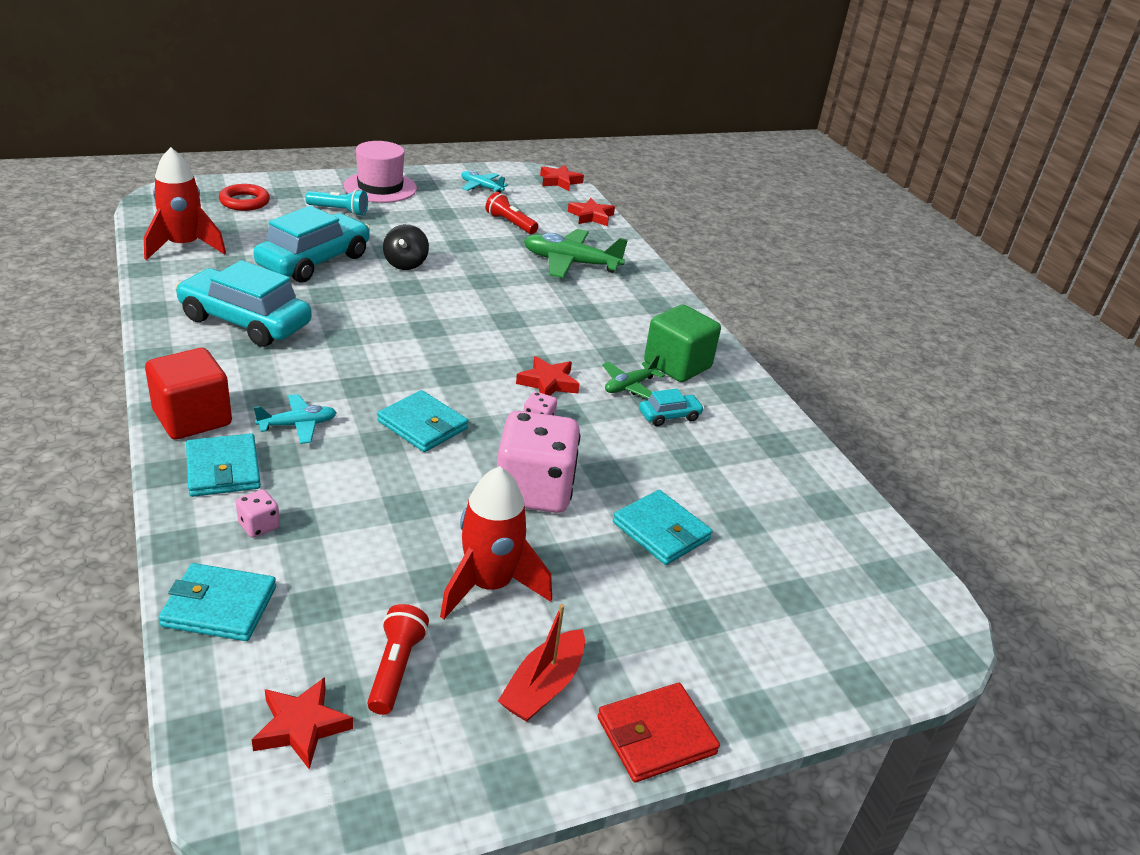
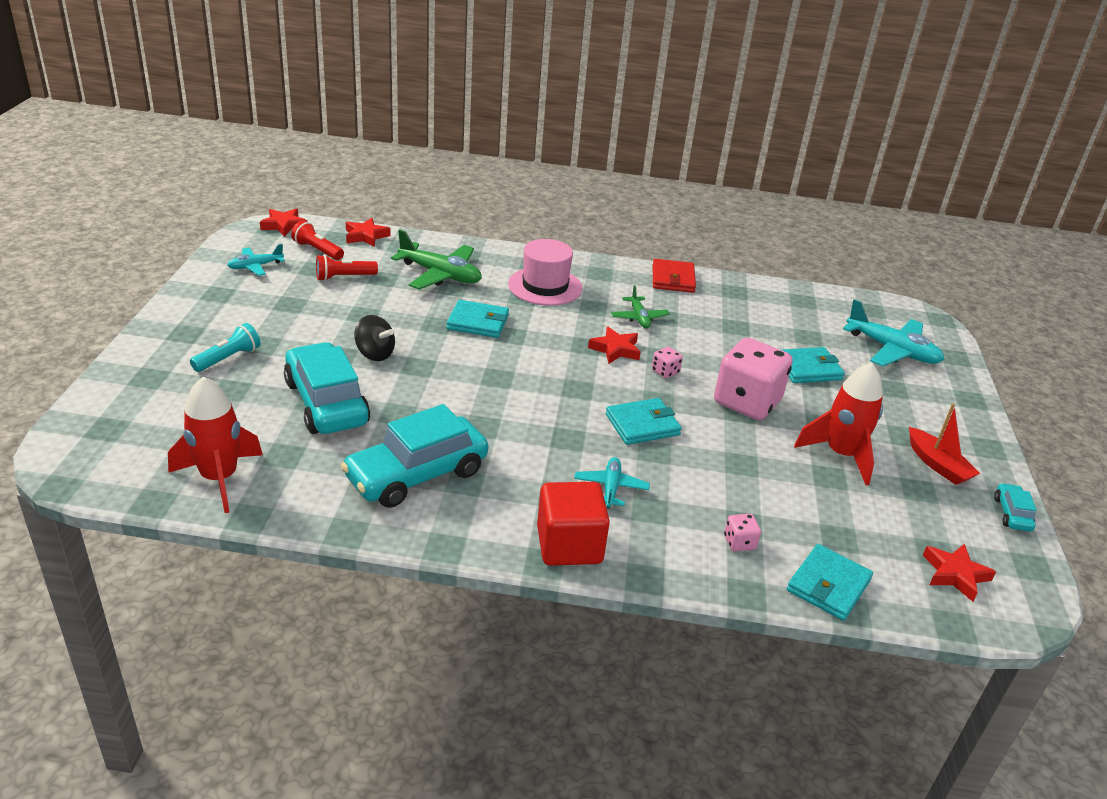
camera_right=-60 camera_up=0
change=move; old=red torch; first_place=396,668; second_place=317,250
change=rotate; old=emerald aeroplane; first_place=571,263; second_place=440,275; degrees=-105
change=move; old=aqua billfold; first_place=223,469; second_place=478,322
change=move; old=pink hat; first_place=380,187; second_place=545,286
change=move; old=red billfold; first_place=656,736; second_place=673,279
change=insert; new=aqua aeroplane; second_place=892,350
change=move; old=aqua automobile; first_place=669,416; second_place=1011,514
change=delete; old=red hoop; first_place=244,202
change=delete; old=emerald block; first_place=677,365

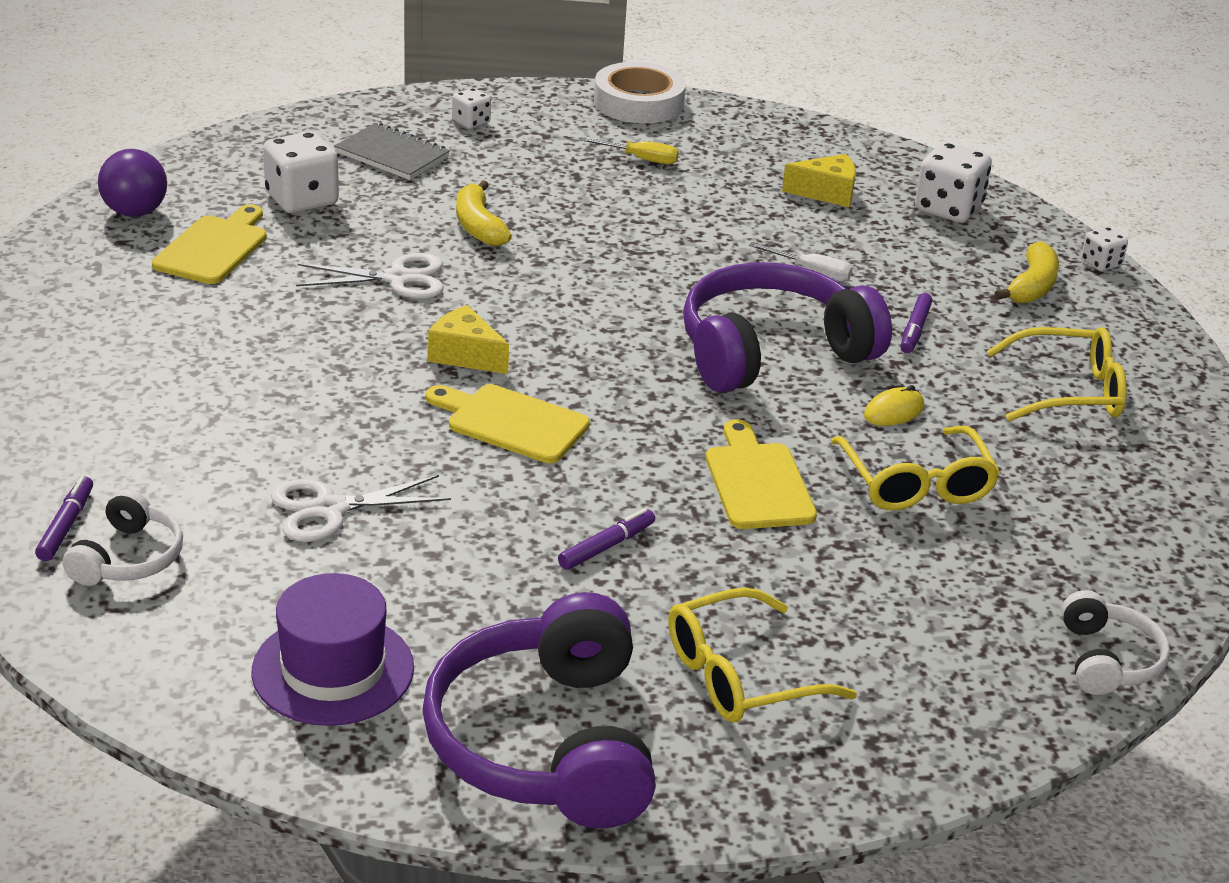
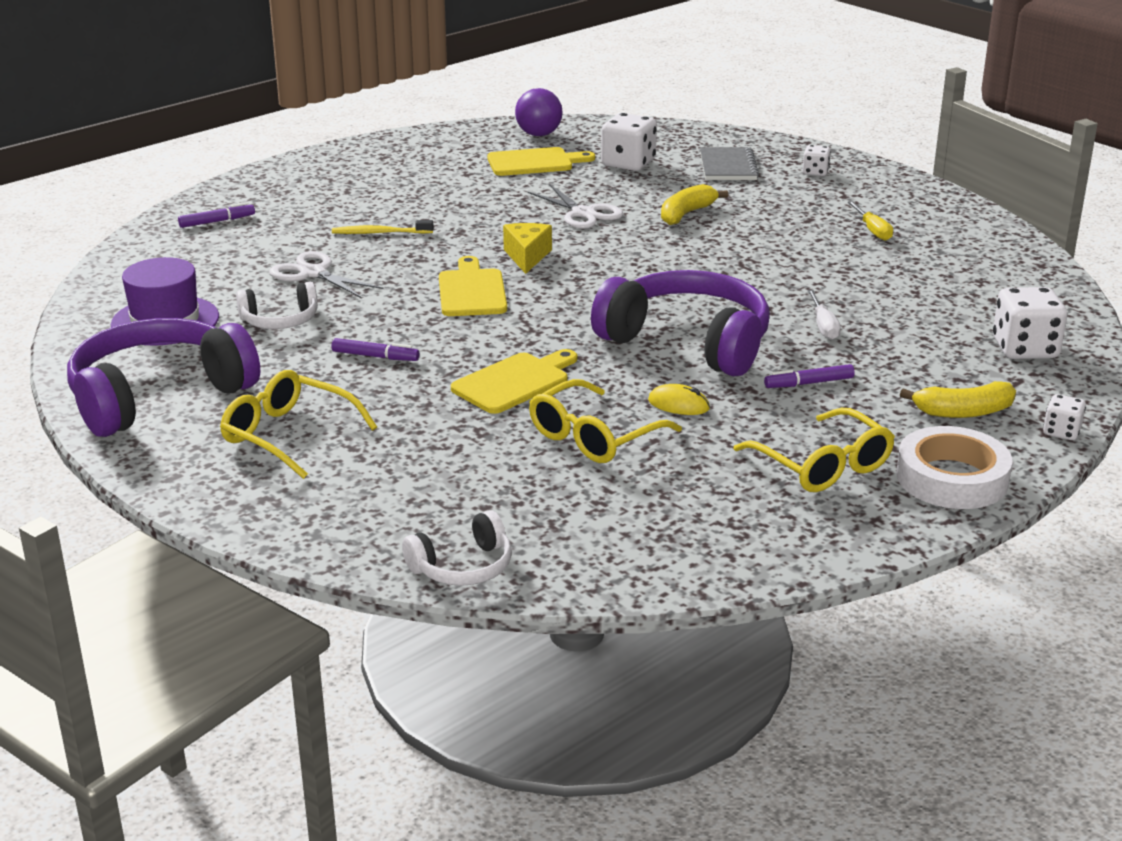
camera_right=60 camera_up=-5
change=move; old=pure white headphones; first_place=129,558; second_place=280,320
change=insert; new=yellow tooth brush; second_place=380,233
change=move; old=pure white roll of tape; first_place=638,102; second_place=952,478
change=delete; old=yellow cheese wedge; first_place=827,193

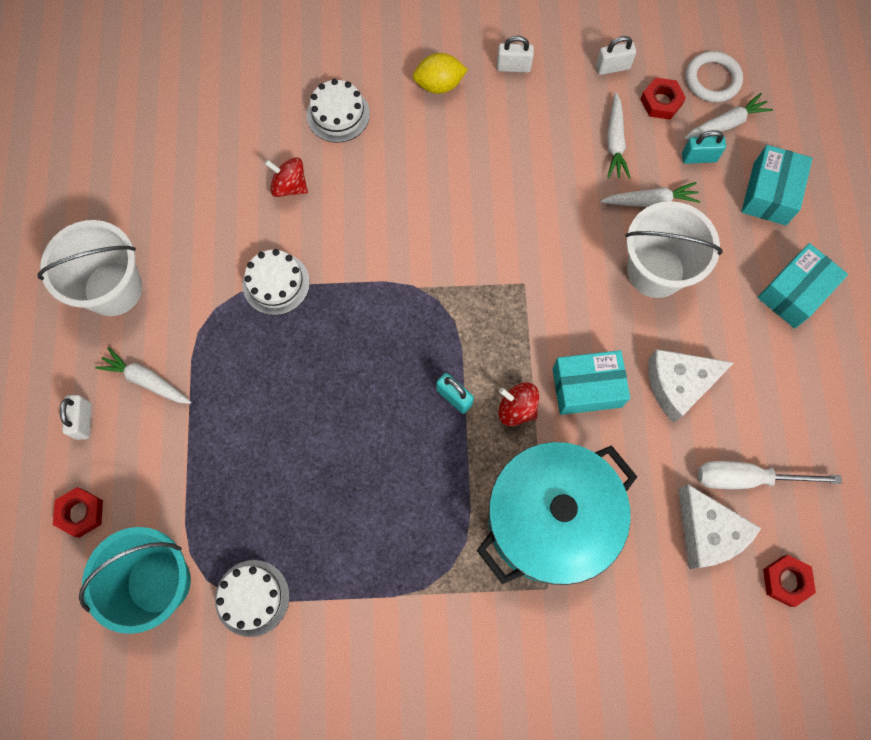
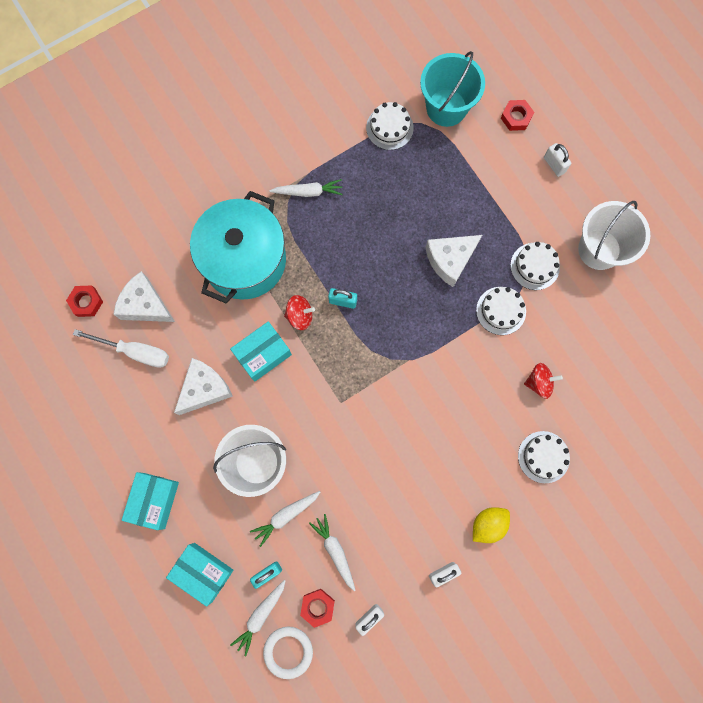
camera_right=150 camera_up=5
change=rotate; old=pure white flat screwdriver; first_place=746,478; second_place=135,352; degrees=45
change=rotate; old=aqua parcel; first_place=769,193; second_place=203,572; degrees=-45
change=move; old=pure white root vegetable; first_place=146,380; second_place=308,192
change=insert; new=pure white cheese wedge; second_place=450,260
change=insert; new=pure white layer cake; second_place=534,266

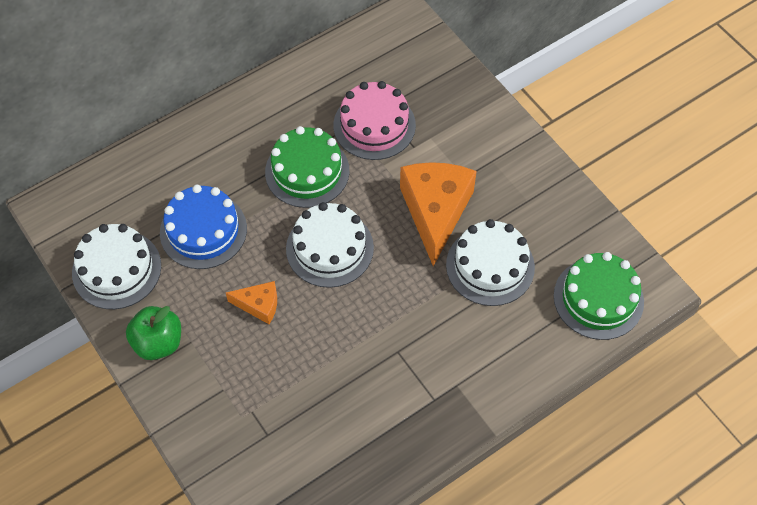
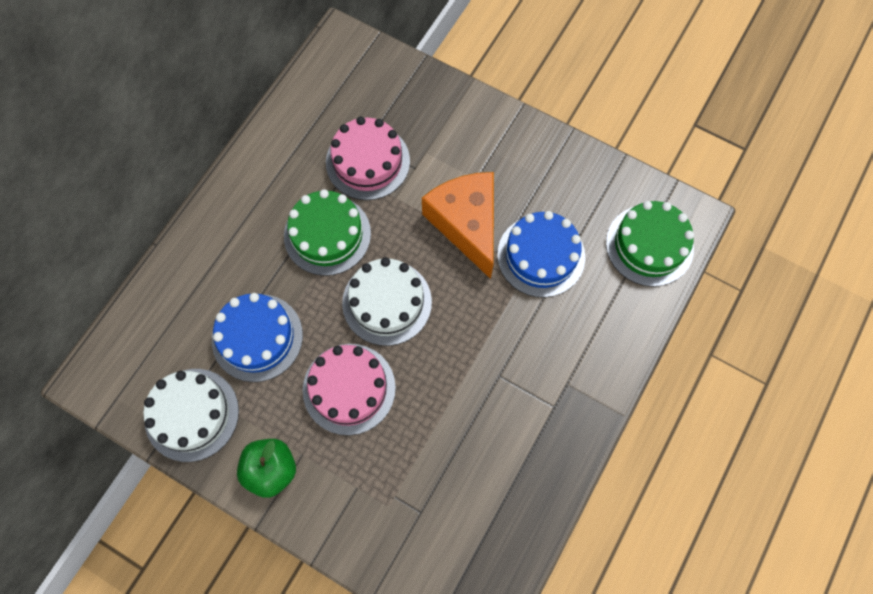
camera_right=-25 camera_up=10
change=replace; old=bright orange cheese wedge; new=pink layer cake; first_place=259,305; second_place=349,388
change=recolor; old=pure white layer cake; new=blue layer cake; first_place=490,266; second_place=541,256

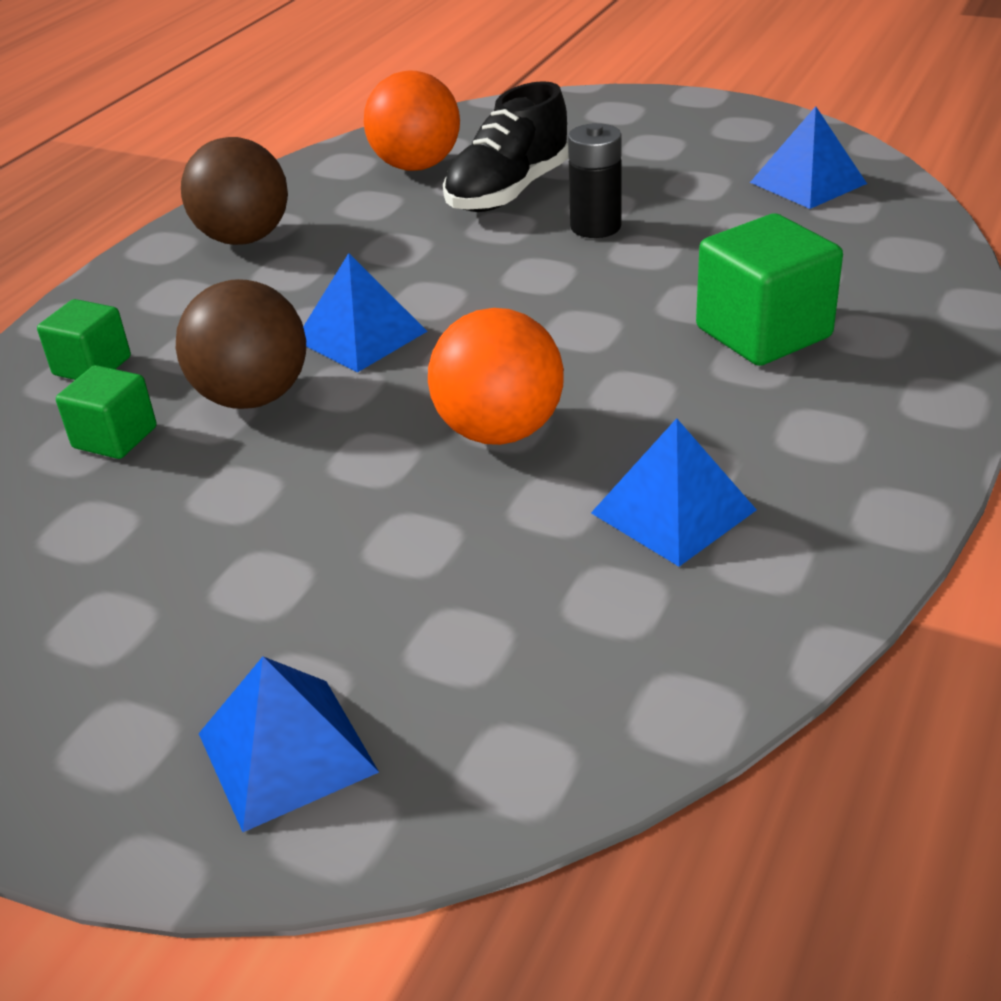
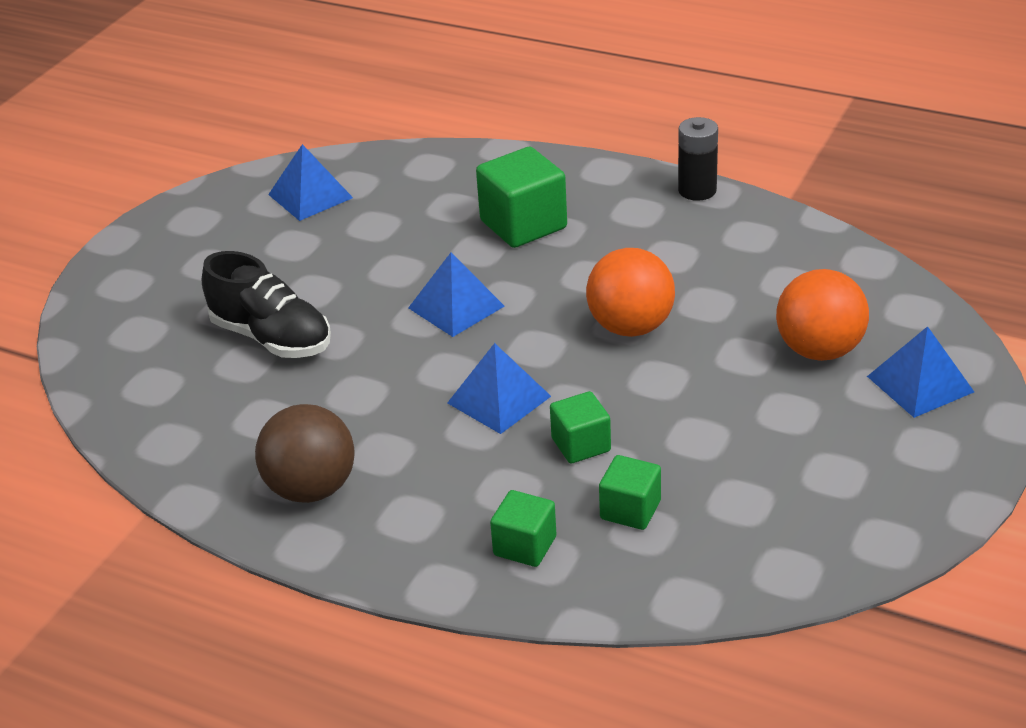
camera_right=-90 camera_up=0
change=move; old=blue pyramid; first_place=673,511; second_place=456,307
change=replace; old=dark brown sphere; new=emerald block; first_place=253,397; second_place=581,445
change=move; old=black AA battery; first_place=595,227; second_place=697,190
change=move; old=bright orange sphere; first_place=416,166; second_place=819,350

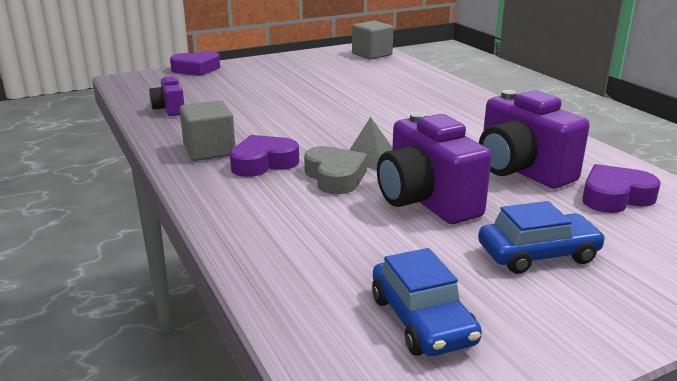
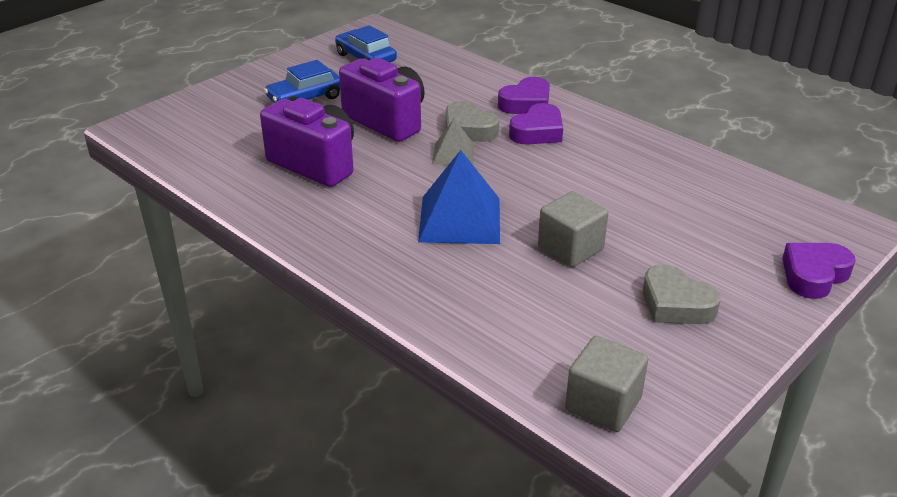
camera_right=160 camera_up=10
change=insert; new=blue pyramid; second_place=460,219
change=move; old=royal purple heart; first_place=615,197; second_place=526,103
change=move; old=ash-grey block; first_place=209,151; second_place=570,248
change=insert; new=ash-grey heart; second_place=675,304
change=delete; old=royal purple camera; first_place=170,109

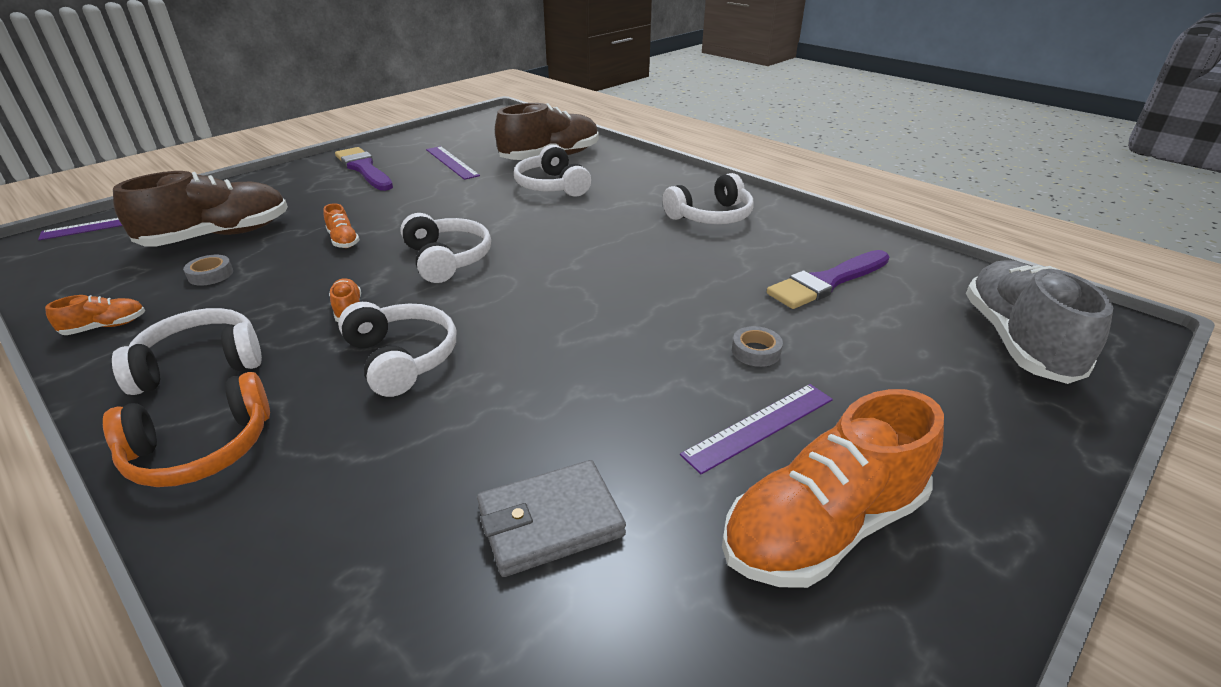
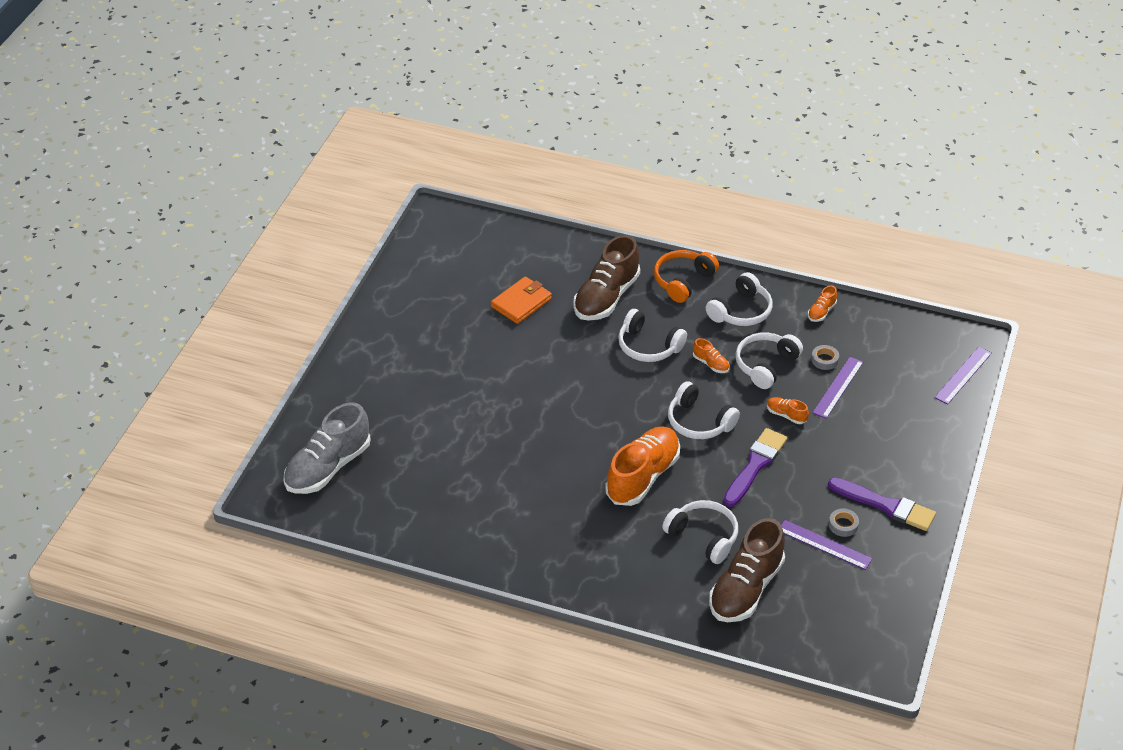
camera_right=155 camera_up=10
change=rotate; old=ash-grey shoe; first_place=1017,341; second_place=328,467; degrees=60
change=recolor; old=ash-grey billfold; new=bright orange billfold; first_place=550,521; second_place=521,303
change=move; old=dark brown shoe; first_place=218,236; second_place=606,297
change=move; old=bright orange shoe; first_place=823,527; second_place=643,476
change=move; old=royal purple brush; first_place=827,282; second_place=755,466
change=move; old=pure white headphones; first_place=710,216; second_place=766,365
change=move; old=royal purple straightedge; first_place=759,426; second_place=838,387
change=move; old=ash-grey roll of tape; first_place=756,351; second_place=843,525

